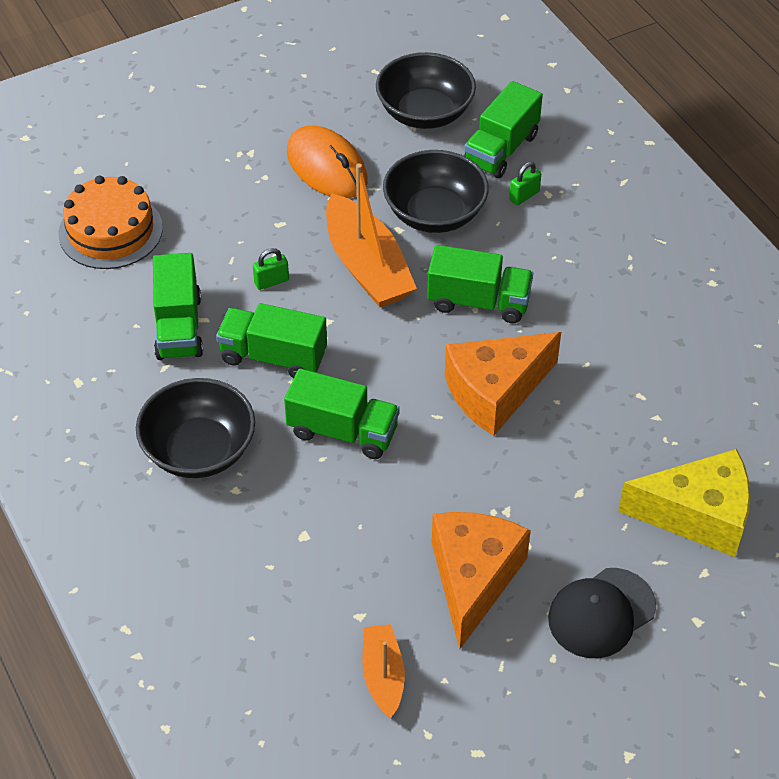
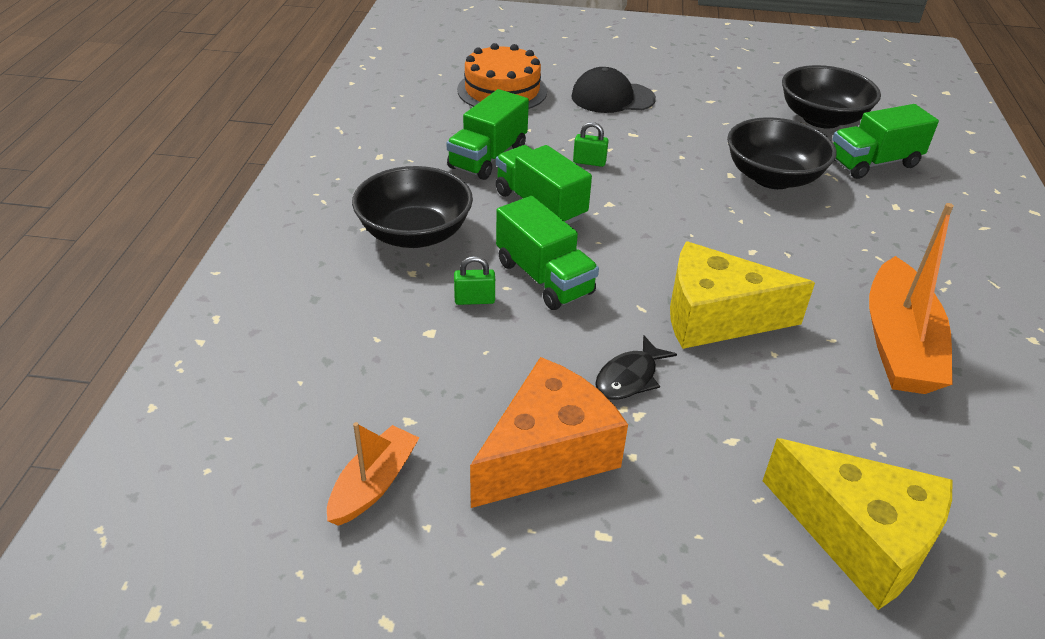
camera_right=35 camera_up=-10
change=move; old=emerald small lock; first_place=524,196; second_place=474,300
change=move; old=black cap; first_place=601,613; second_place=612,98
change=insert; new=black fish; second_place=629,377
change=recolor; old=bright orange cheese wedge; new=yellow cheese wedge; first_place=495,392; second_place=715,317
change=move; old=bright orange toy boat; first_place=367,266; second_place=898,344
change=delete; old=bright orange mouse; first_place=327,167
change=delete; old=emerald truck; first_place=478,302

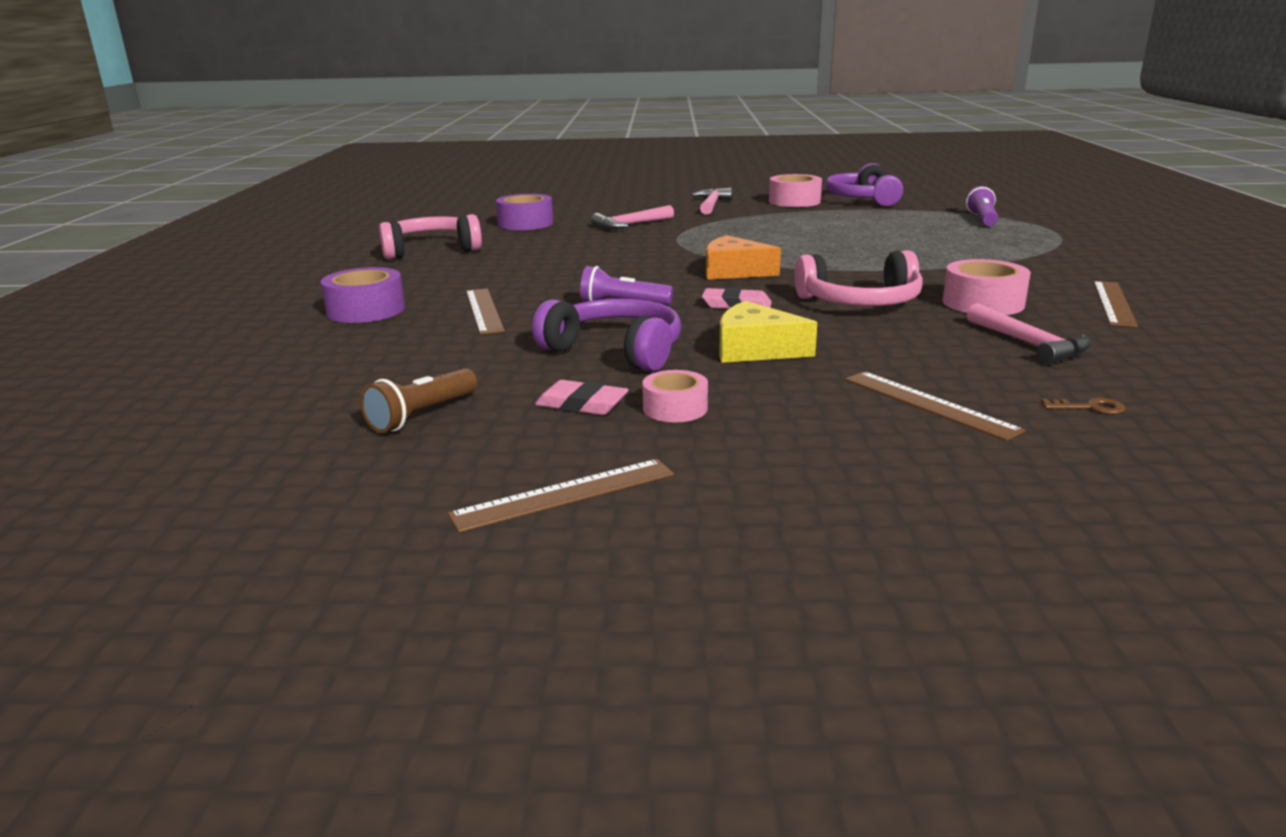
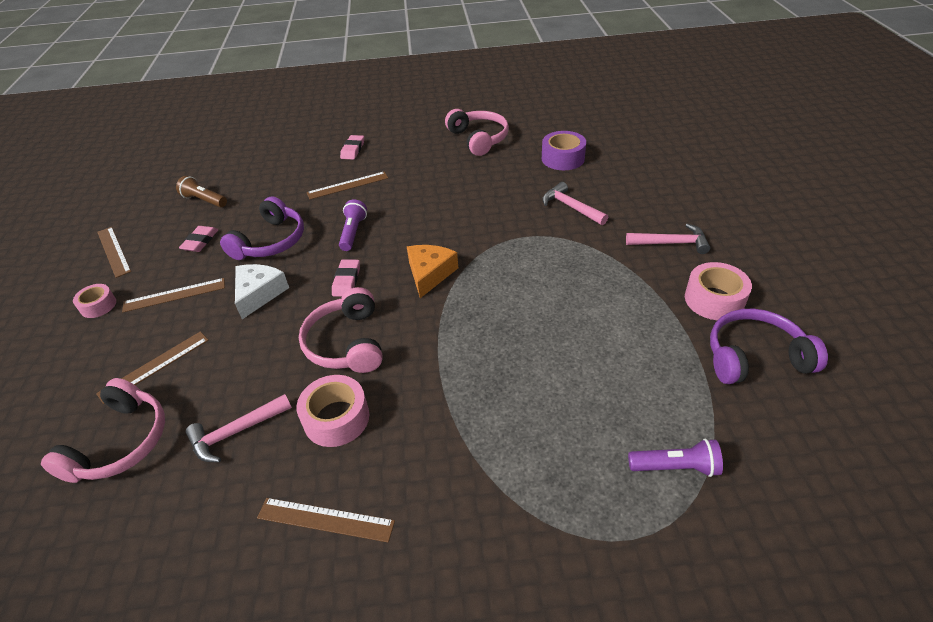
camera_right=85 camera_up=20
change=replace; old=dark brown key; new=pink headphones; first_place=1090,408; second_place=121,443
change=move; old=pink roll of tape; first_place=675,408; second_place=98,306
change=insert; new=dark brown straightedge; second_place=174,295
change=recolor; old=yellow cheese wedge; new=pure white cheese wedge; first_place=755,349; second_place=259,294
change=replace; old=royal purple roll of tape; new=pink pencil eraser; first_place=366,310; second_place=353,150

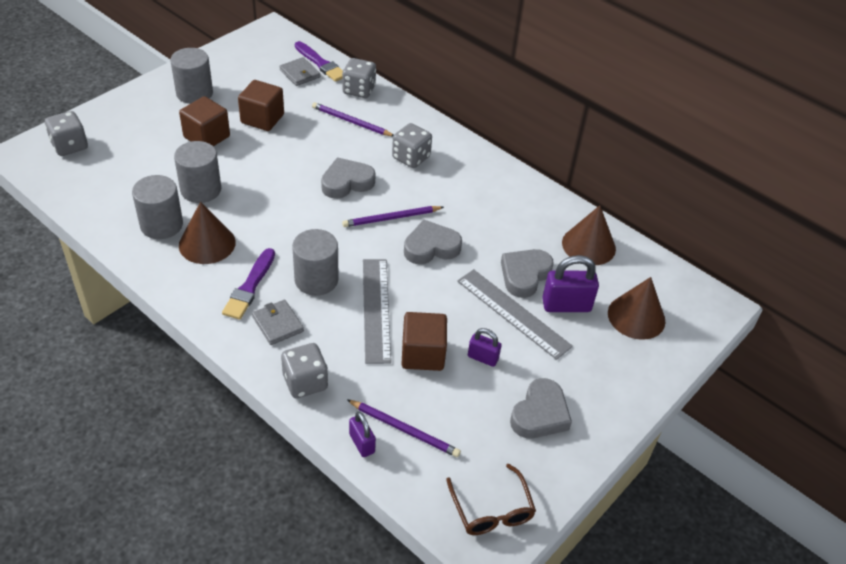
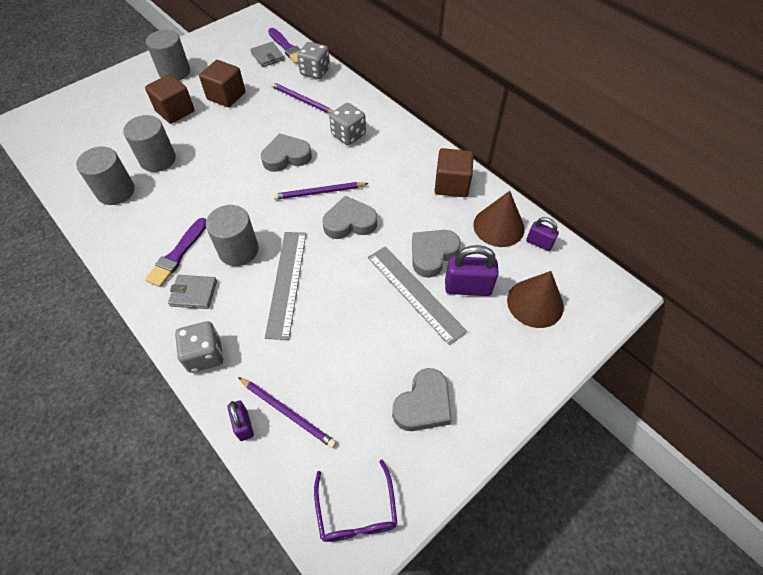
camera_right=10 camera_up=10
change=rotate; old=ash-grey billfold; first_place=278,324; second_place=193,293; degrees=-60
change=recolor; old=dark brown glasses; new=royal purple glasses; first_place=491,509; second_place=356,510
change=move; old=dark brown block; first_place=423,354; second_place=451,185
change=move; old=royal purple small lock; first_place=482,358; second_place=539,243
change=delete; old=ash-grey game die; first_place=69,146
change=delete; old=dark brown cone shape; first_place=207,243

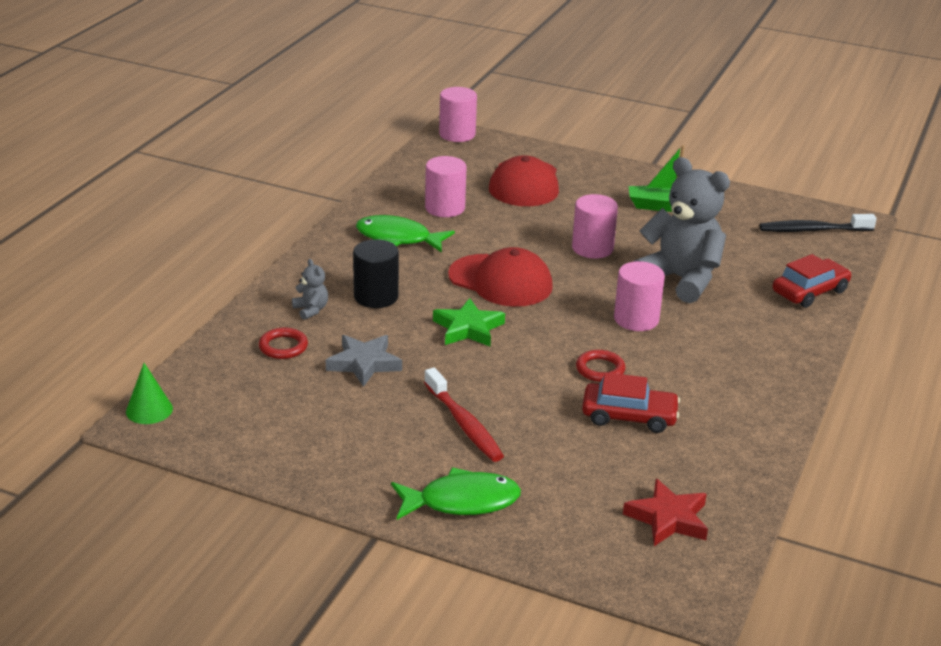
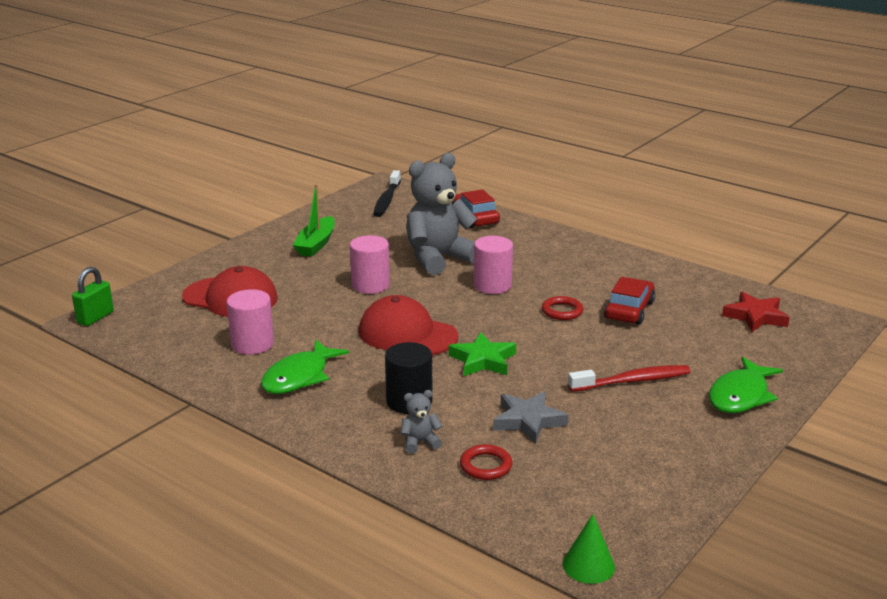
camera_right=-75 camera_up=-5
change=replace; old=pink solid cylinder; new=emerald small lock; first_place=457,134; second_place=95,318
change=rotate; old=red cap; first_place=501,281; second_place=407,334; degrees=-105
change=rotate; old=emerald fish; first_place=462,501; second_place=740,395; degrees=-150

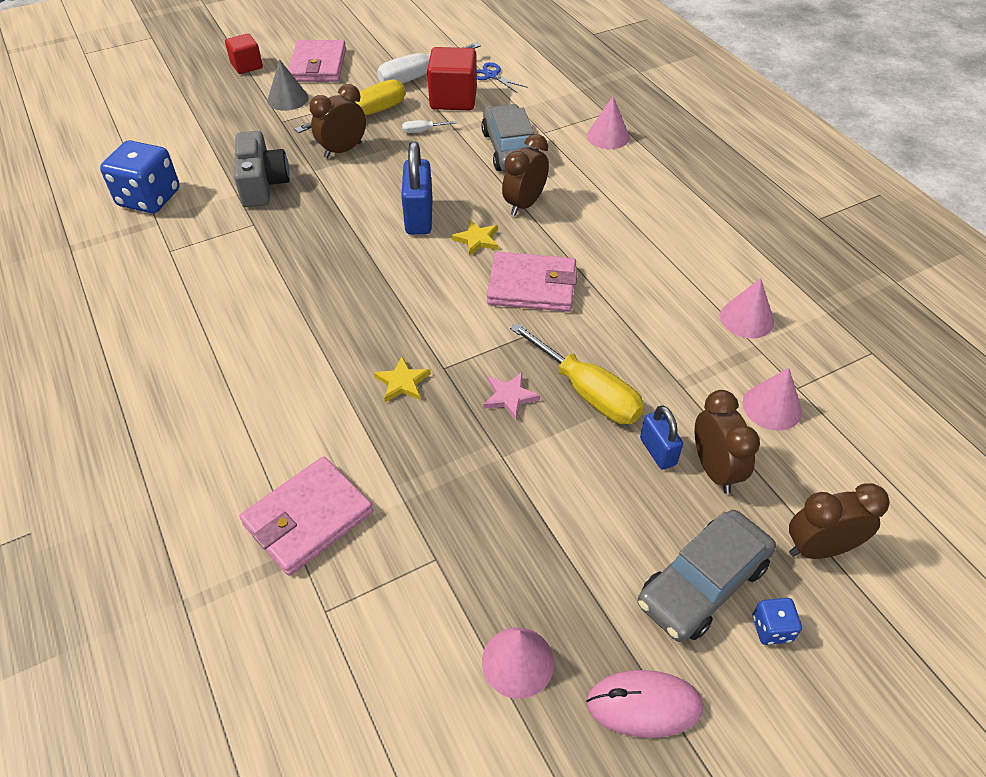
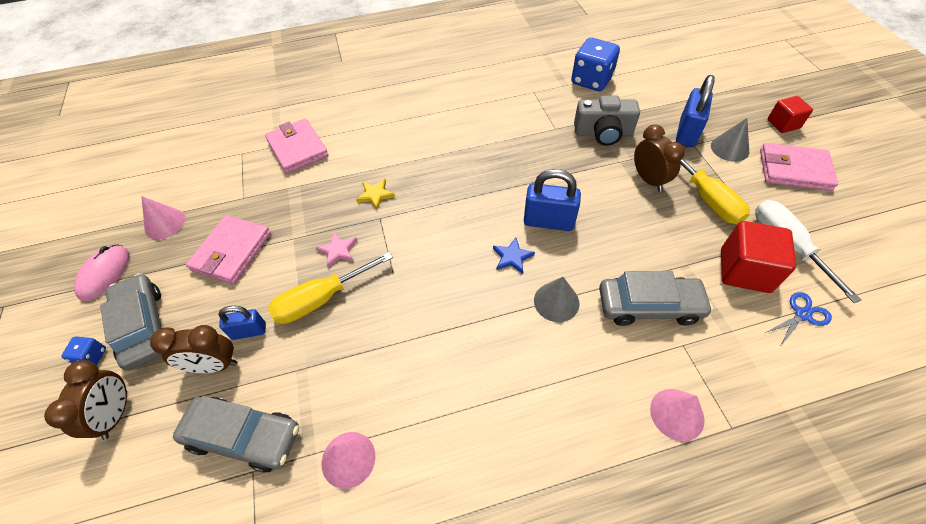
camera_right=105 camera_up=5
change=replace; old=pink cone shape; new=ash-grey automobile; first_place=772,407; second_place=244,436
change=move; old=pink billfold; first_place=532,286; second_place=232,251
change=recolor; old=yellow star shape; new=blue star shape; first_place=477,240; second_place=512,257
change=replace; old=dark brown alarm clock; new=ash-grey cone shape; first_place=524,204; second_place=556,301
change=insert; new=blue small lock; second_place=686,133
change=delete; old=pure white flat screwdriver; first_place=423,131

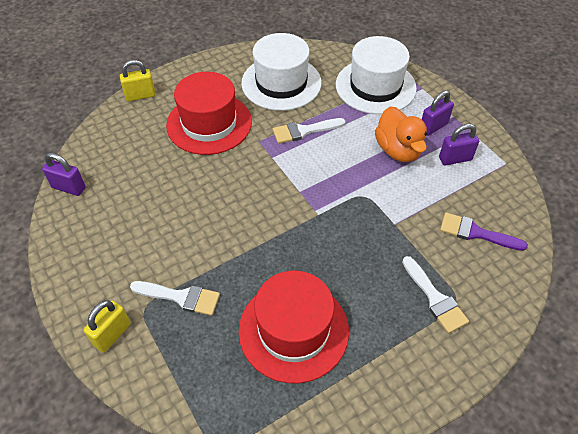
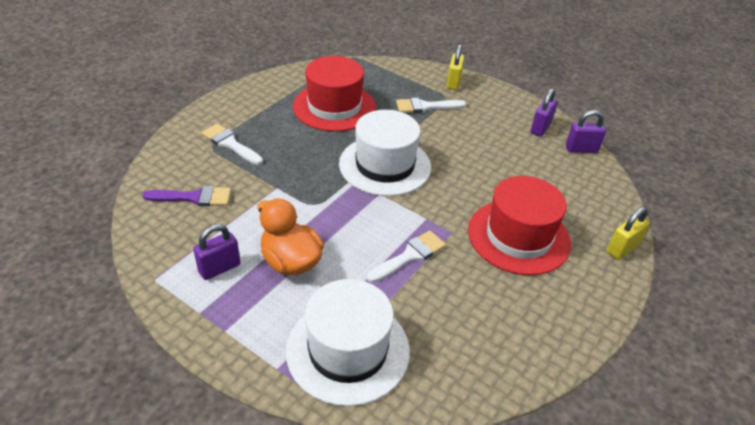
camera_right=155 camera_up=-10
change=move; old=pure white hat; first_place=281,83; second_place=385,165
change=move; old=royal purple small lock; first_place=433,127; second_place=540,128

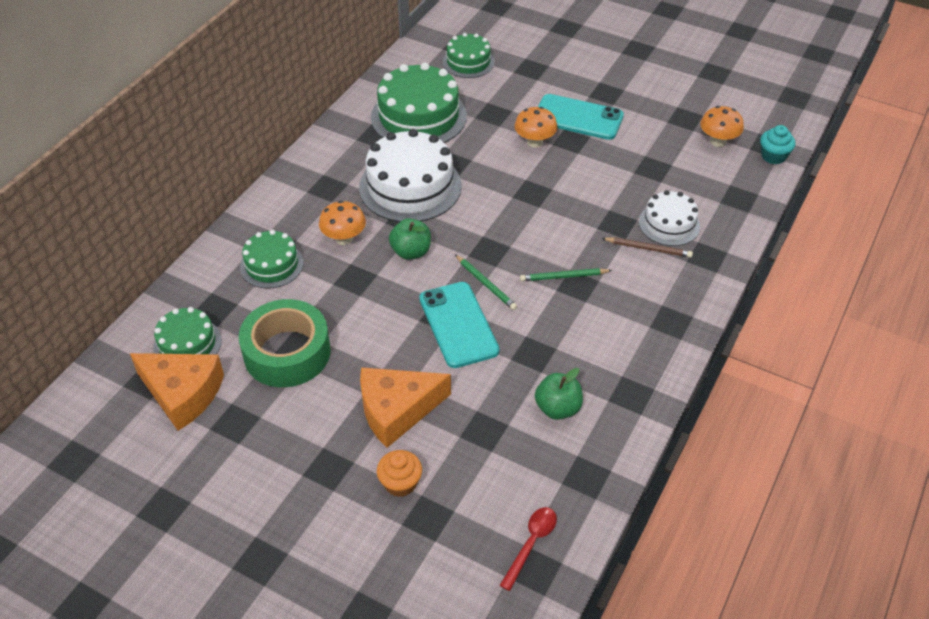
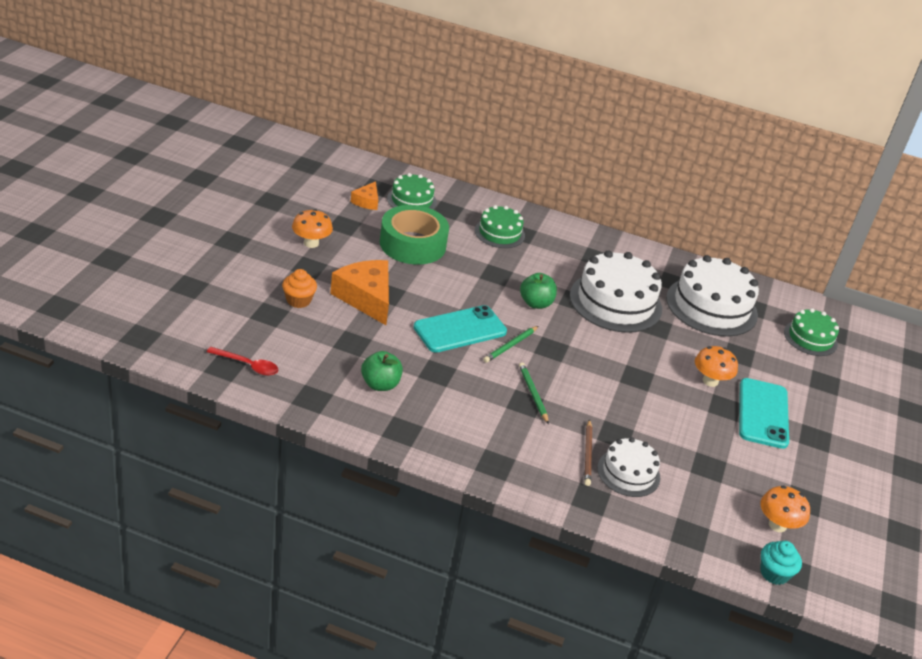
camera_right=75 camera_up=-10
change=move; old=bright orange fungus; first_place=344,238; second_place=311,243
change=resize; old=bright orange cheese wedge; first_place=182,394; second_place=367,201; factor=0.52
change=recolor; old=emerald layer cake; new=pure white layer cake; first_place=418,116; second_place=711,306

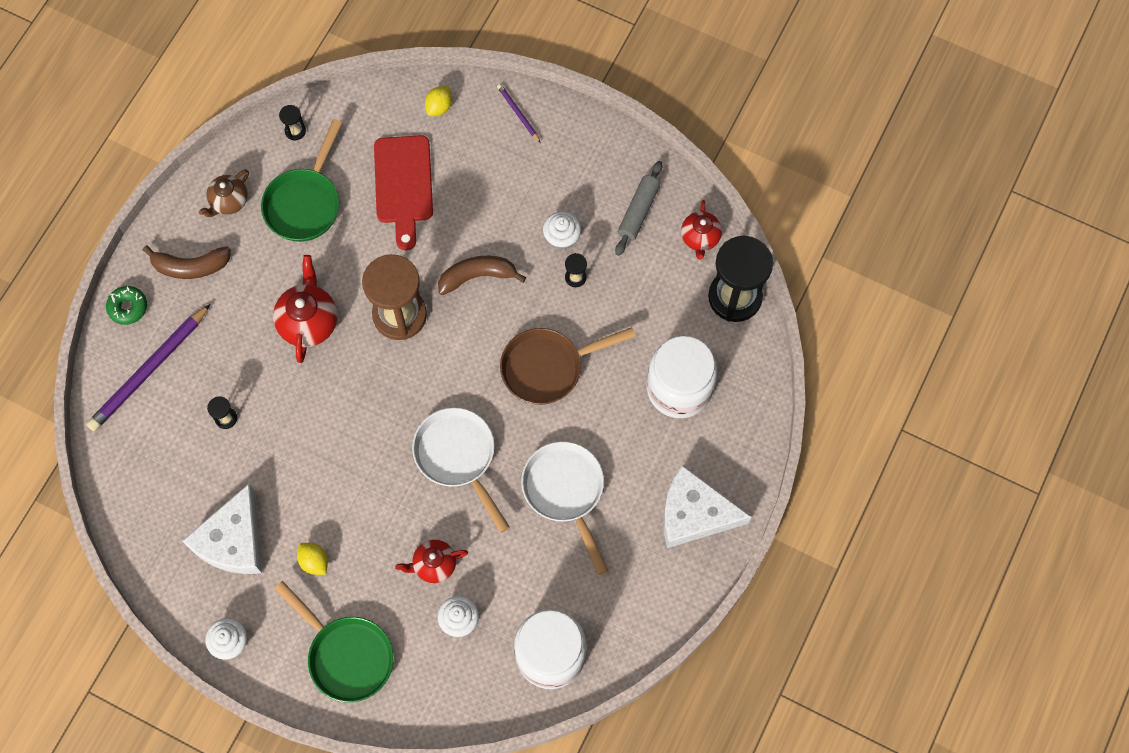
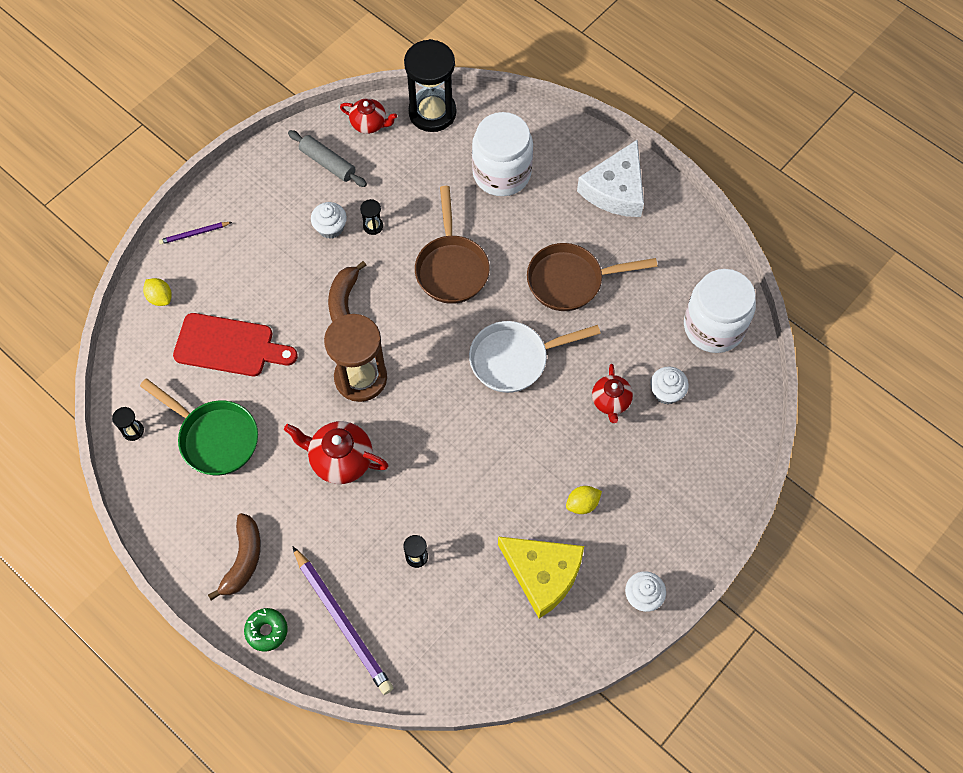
camera_right=-75 camera_up=-5
change=recolor; old=pure white cheese wedge; new=yellow cheese wedge; first_place=233,540; second_place=543,574
change=recolor; old=pure white skillet; new=dark brown skillet; first_place=565,492; second_place=571,281
change=delete; old=dark brown tea pot; first_place=229,201
change=delete; old=emerald skillet; first_place=346,655

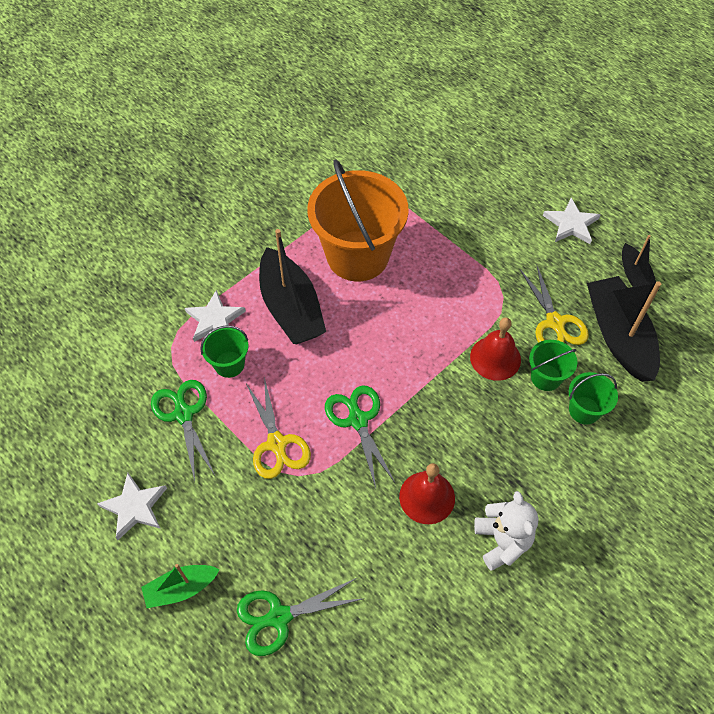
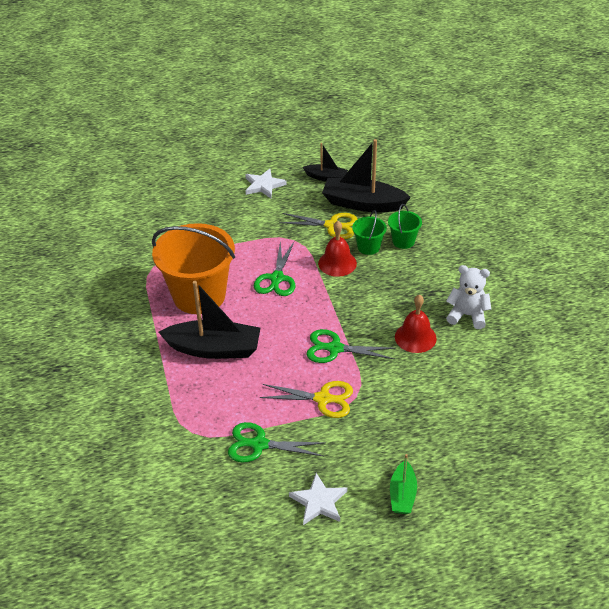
camera_right=-60 camera_up=-15
change=move; old=emerald shears; first_place=279,617; second_place=277,278
change=delete; old=pure white star shape; first_place=215,319
change=delete; old=emerald pail; first_place=229,364

